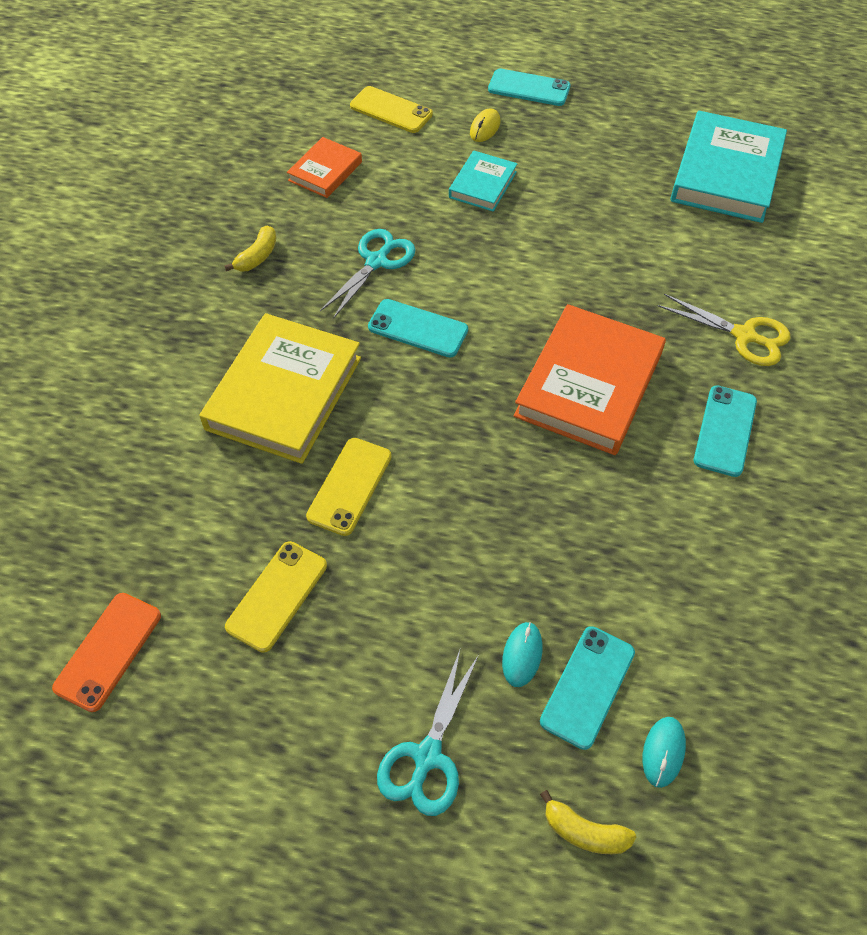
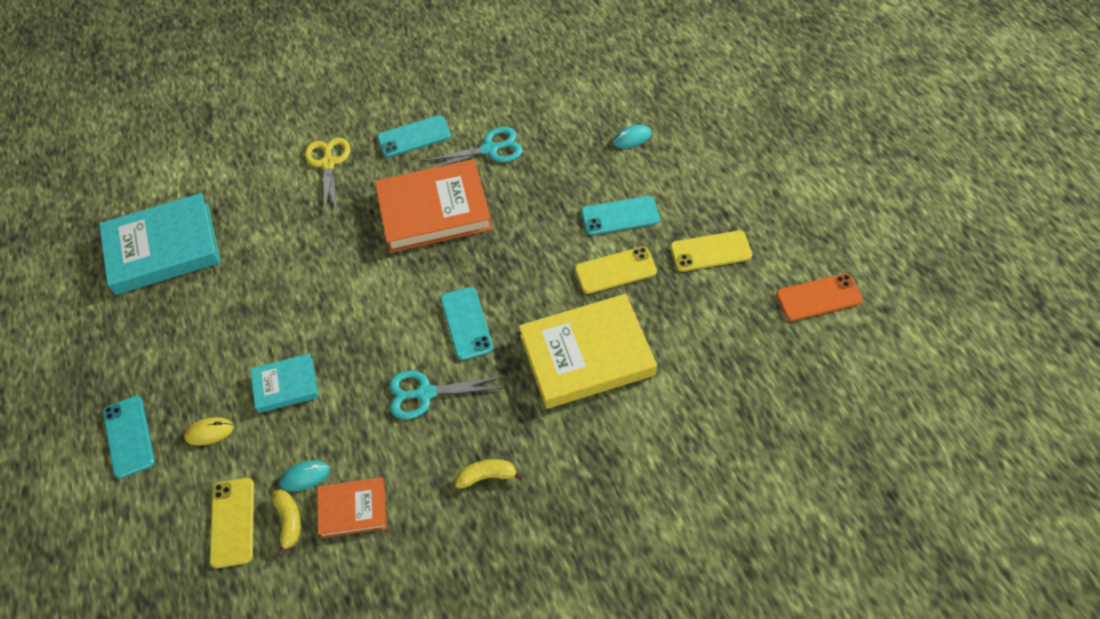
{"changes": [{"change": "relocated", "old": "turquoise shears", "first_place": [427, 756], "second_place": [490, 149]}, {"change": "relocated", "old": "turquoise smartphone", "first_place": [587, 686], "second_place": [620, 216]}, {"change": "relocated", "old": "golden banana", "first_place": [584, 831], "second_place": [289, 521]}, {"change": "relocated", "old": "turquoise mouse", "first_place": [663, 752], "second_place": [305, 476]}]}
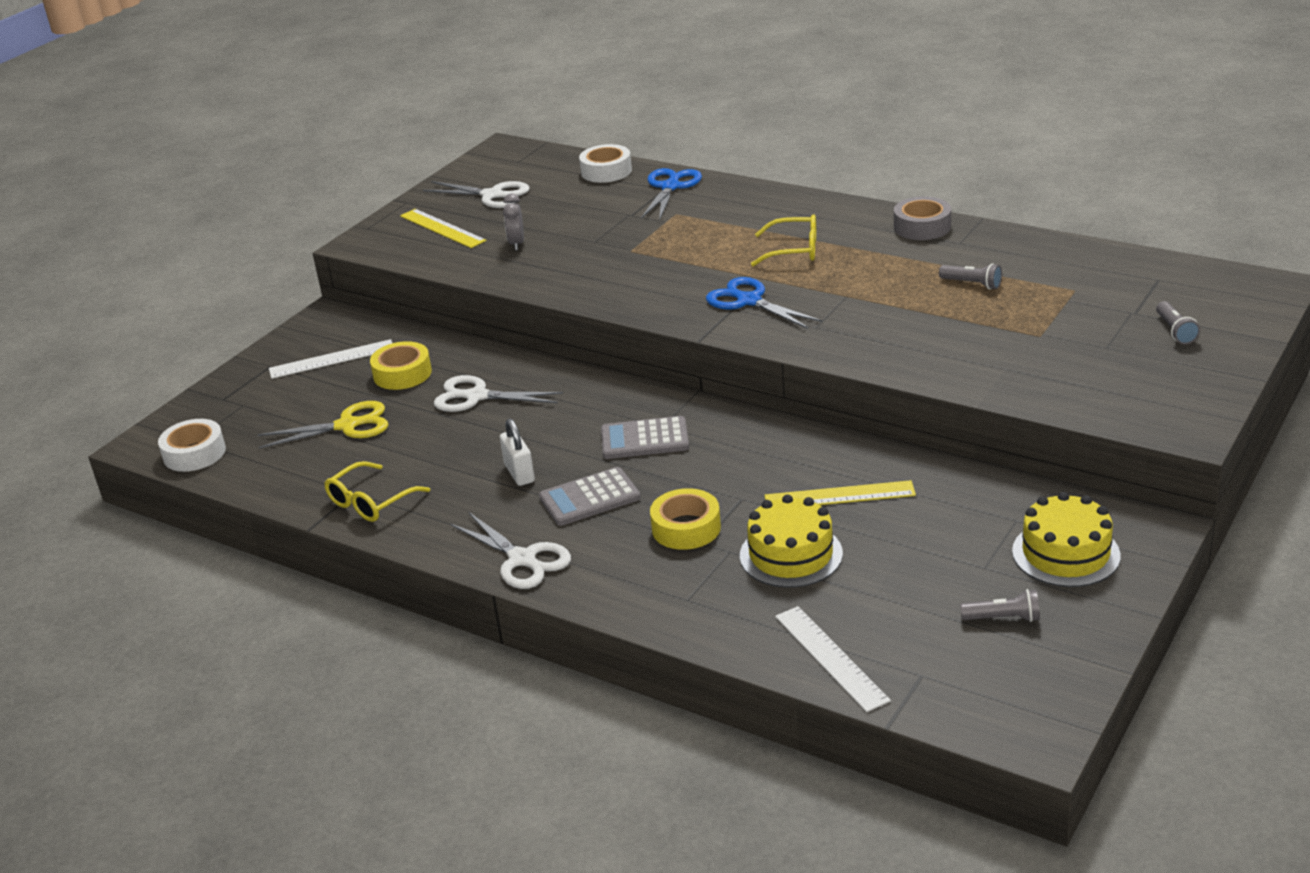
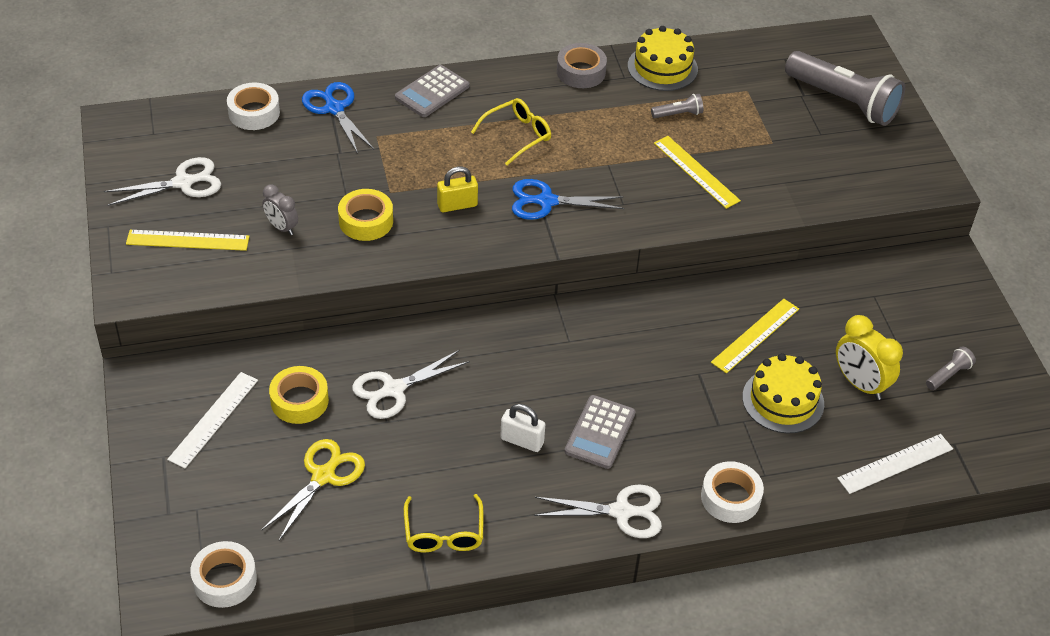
{"changes": [{"change": "appeared", "new": "golden small lock", "second_place": [457, 205]}, {"change": "appeared", "new": "golden straightedge", "second_place": [696, 172]}, {"change": "appeared", "new": "pure white roll of tape", "second_place": [730, 498]}, {"change": "appeared", "new": "golden clock", "second_place": [859, 384]}, {"change": "relocated", "old": "ash-grey pocket calculator", "first_place": [644, 439], "second_place": [432, 92]}, {"change": "relocated", "old": "golden roll of tape", "first_place": [686, 528], "second_place": [366, 221]}, {"change": "relocated", "old": "golden layer cake", "first_place": [1065, 553], "second_place": [662, 67]}, {"change": "spun", "old": "pure white straightedge", "first_place": [830, 657], "second_place": [895, 463], "degrees": -45}, {"change": "size", "old": "ash-grey torch", "first_place": [1175, 331], "second_place": [843, 101], "factor": 2.37}]}
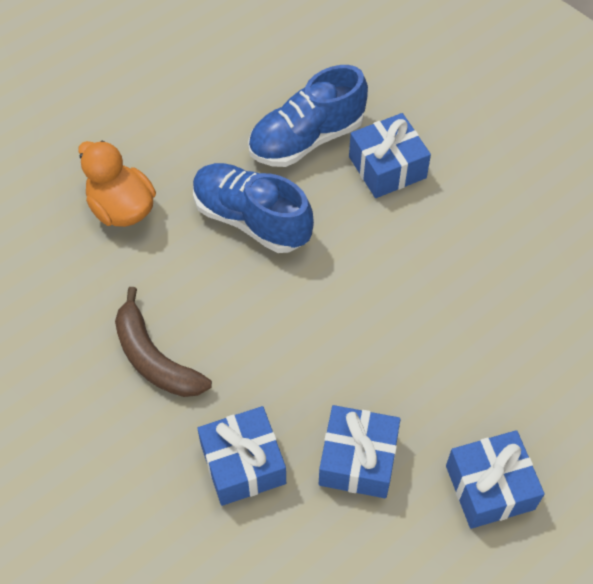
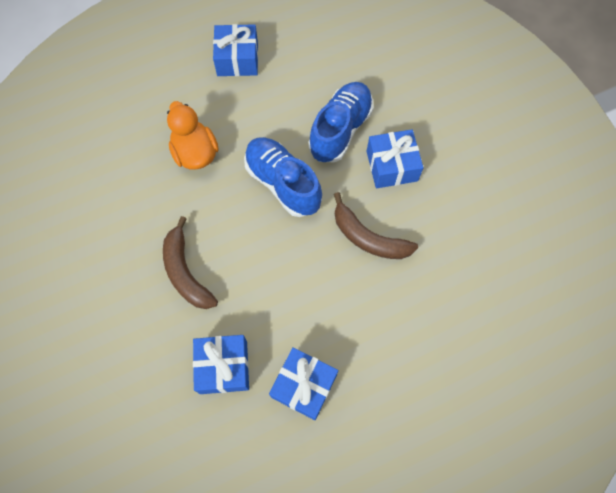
{"changes": [{"change": "appeared", "new": "dark brown banana", "second_place": [368, 237]}, {"change": "relocated", "old": "royal blue wrapped gift", "first_place": [489, 487], "second_place": [237, 59]}, {"change": "spun", "old": "royal blue lace-up shoe", "first_place": [306, 139], "second_place": [340, 130], "degrees": 135}]}
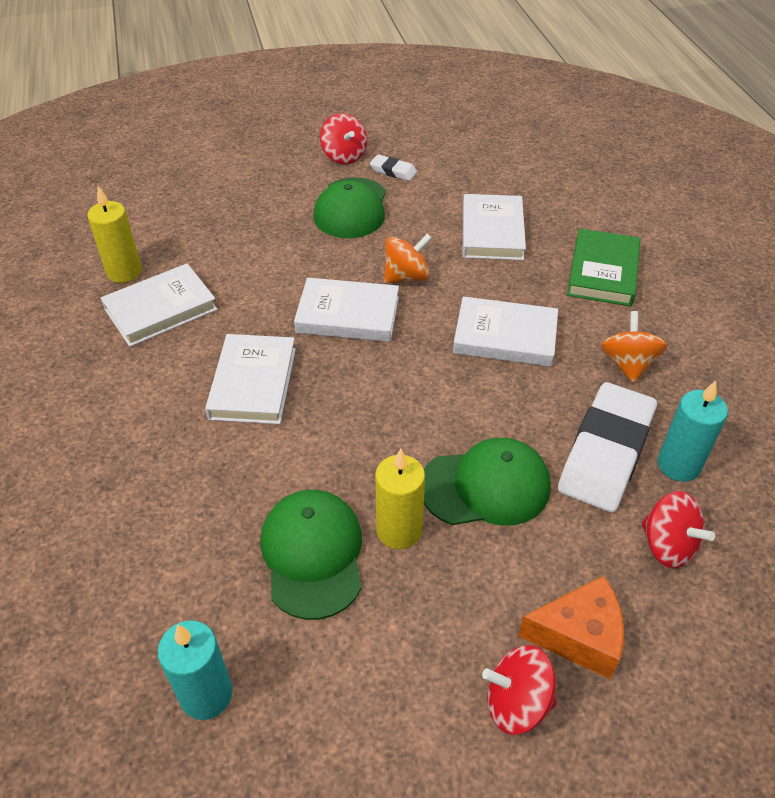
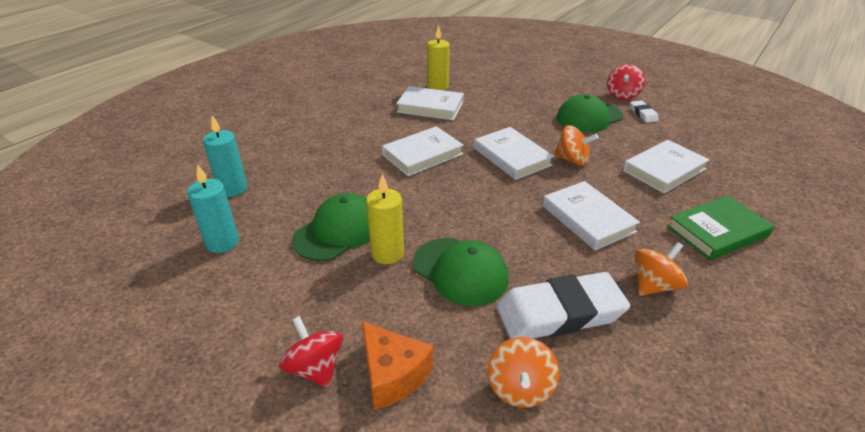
{"changes": [{"change": "relocated", "old": "turquoise pillar candle", "first_place": [678, 465], "second_place": [233, 189]}, {"change": "colour", "old": "scarlet spinning top", "new": "bright orange spinning top", "first_place": [668, 545], "second_place": [520, 388]}]}
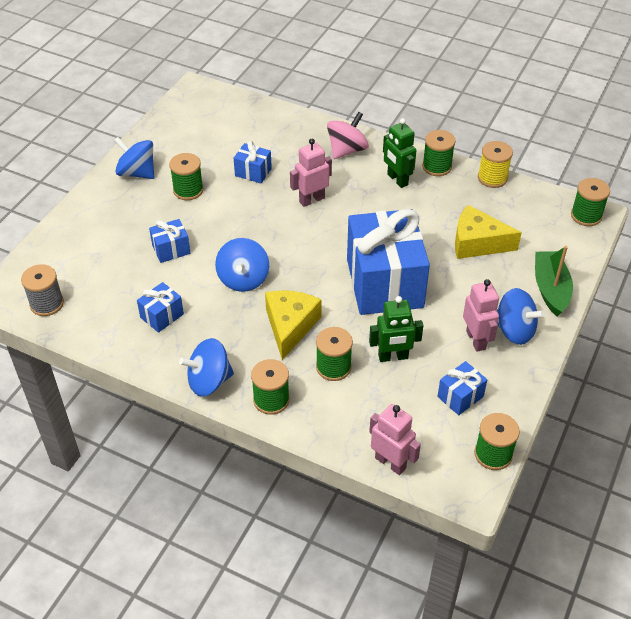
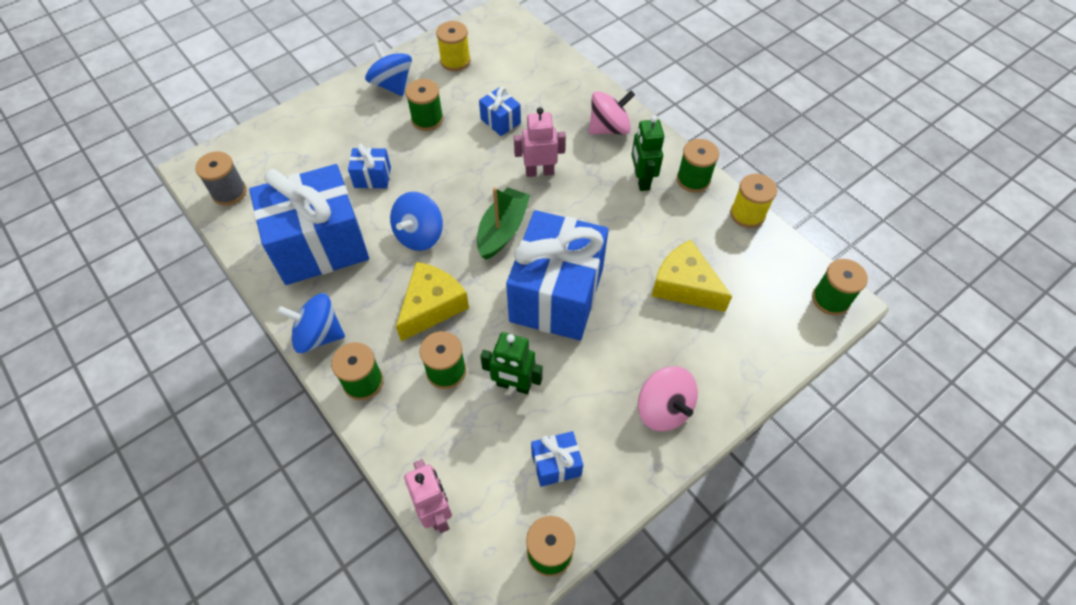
{"changes": [{"change": "missing", "old": "rose-pink robot", "first_place": [476, 340]}, {"change": "appeared", "new": "golden bobbin", "second_place": [455, 61]}, {"change": "relocated", "old": "green boat", "first_place": [550, 289], "second_place": [502, 230]}, {"change": "colour", "old": "royal blue spinning top", "new": "rose-pink spinning top", "first_place": [514, 330], "second_place": [663, 409]}, {"change": "size", "old": "royal blue wrapped gift", "first_place": [162, 316], "second_place": [320, 245], "factor": 2.35}]}
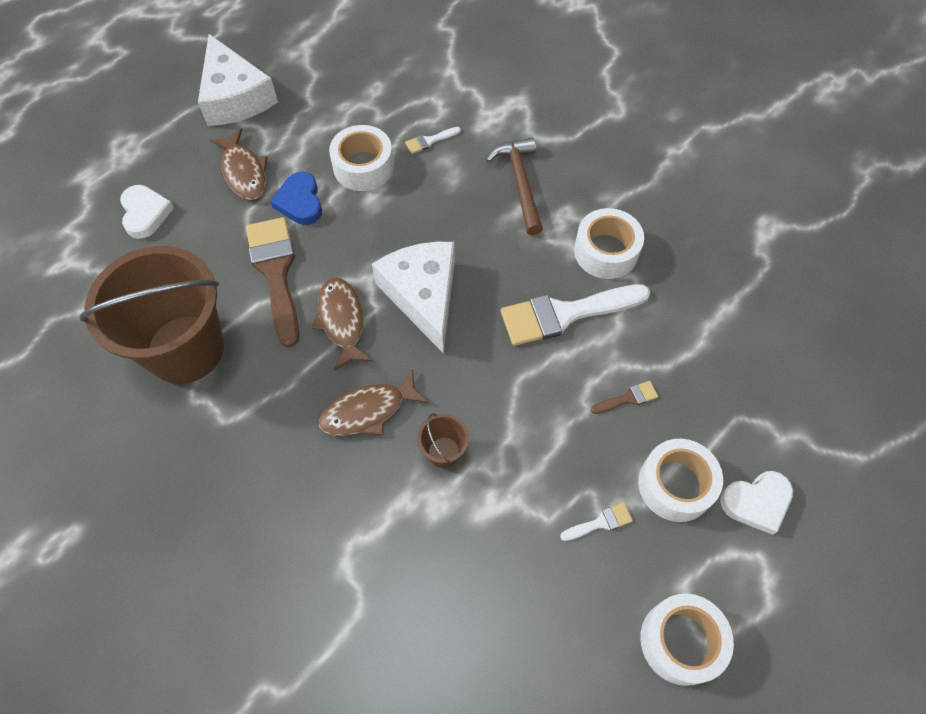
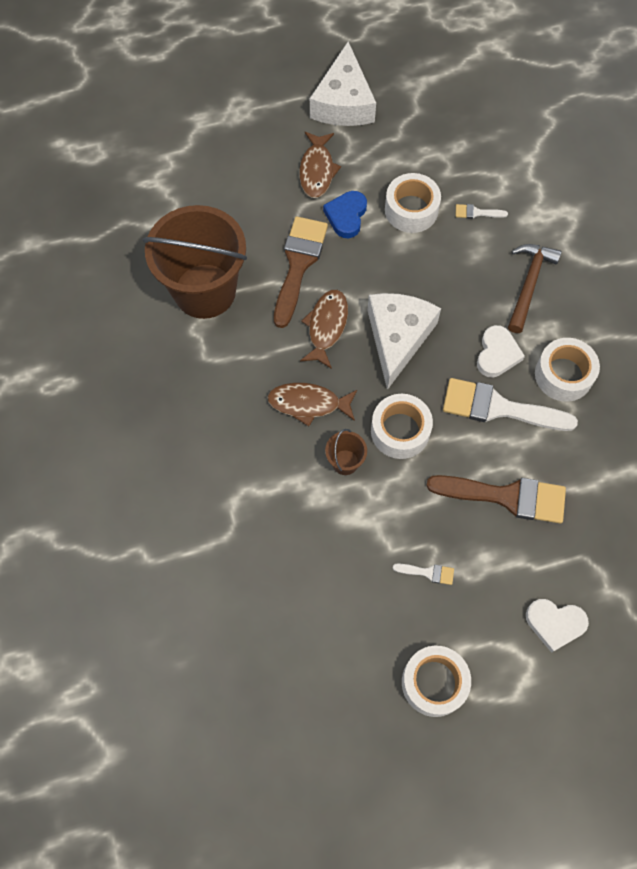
{"changes": [{"change": "relocated", "old": "pure white heart", "first_place": [145, 213], "second_place": [497, 354]}, {"change": "relocated", "old": "pure white roll of tape", "first_place": [675, 485], "second_place": [400, 431]}, {"change": "size", "old": "dark brown brush", "first_place": [628, 398], "second_place": [506, 497], "factor": 2.33}]}
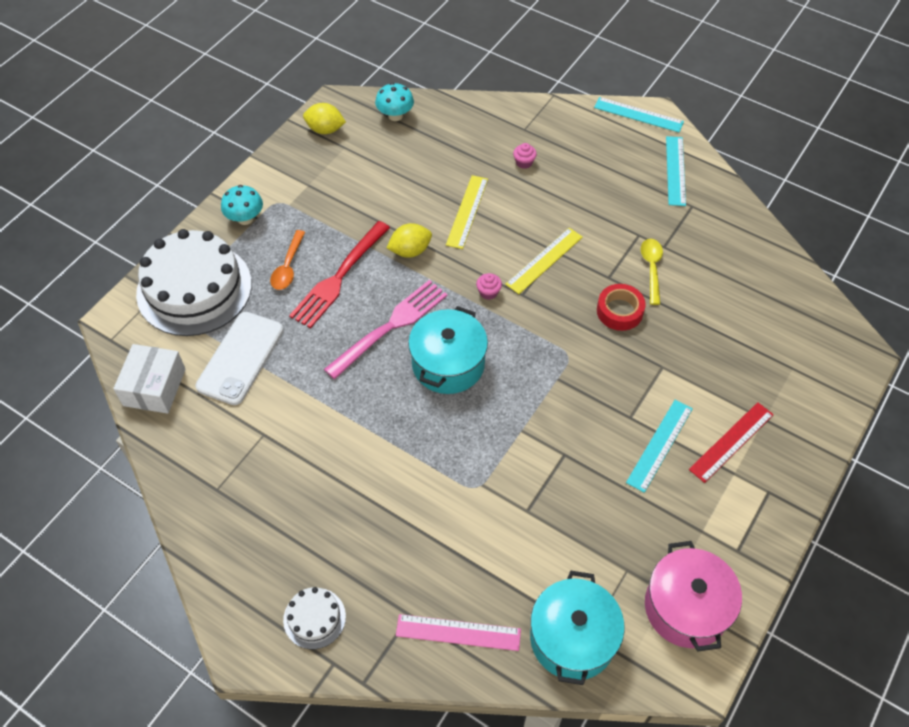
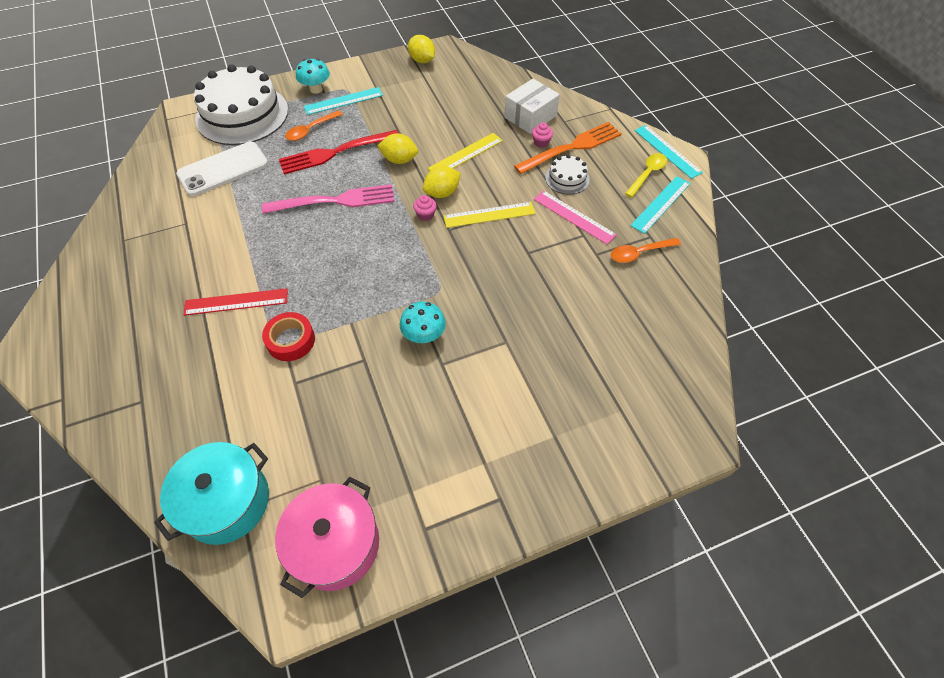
{"changes": [{"change": "missing", "old": "turquoise pot", "first_place": [448, 364]}, {"change": "appeared", "new": "golden citrus fruit", "second_place": [442, 193]}, {"change": "appeared", "new": "bright orange table fork", "second_place": [572, 148]}, {"change": "appeared", "new": "bright orange tablespoon", "second_place": [639, 253]}, {"change": "relocated", "old": "pure white package", "first_place": [154, 387], "second_place": [530, 117]}, {"change": "relocated", "old": "pure white layer cake", "first_place": [314, 618], "second_place": [567, 178]}, {"change": "relocated", "old": "turquoise toadstool", "first_place": [395, 115], "second_place": [424, 335]}, {"change": "relocated", "old": "rose-pink straightedge", "first_place": [458, 632], "second_place": [574, 217]}, {"change": "relocated", "old": "scarlet roll of tape", "first_place": [619, 311], "second_place": [291, 340]}, {"change": "relocated", "old": "turquoise straightedge", "first_place": [659, 445], "second_place": [343, 101]}, {"change": "relocated", "old": "golden tablespoon", "first_place": [651, 269], "second_place": [647, 174]}, {"change": "relocated", "old": "scarlet straightedge", "first_place": [731, 441], "second_place": [236, 302]}]}
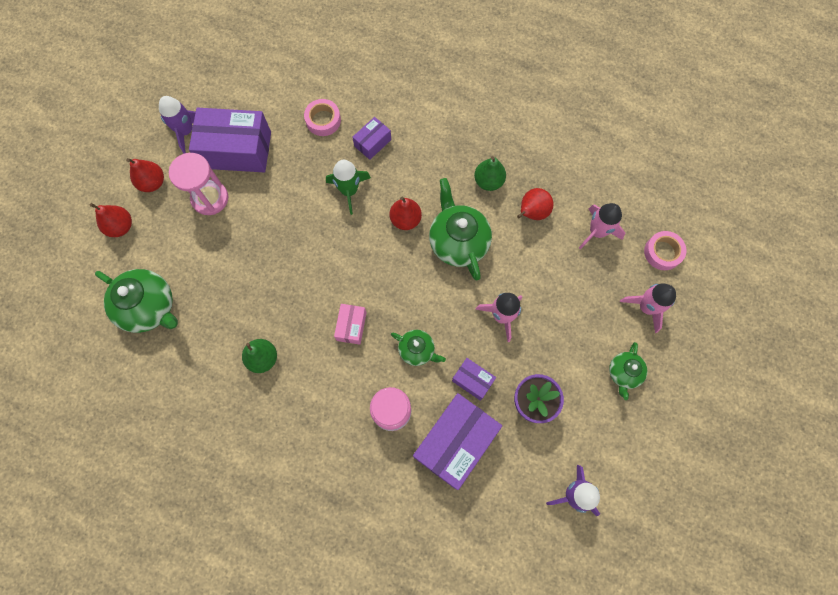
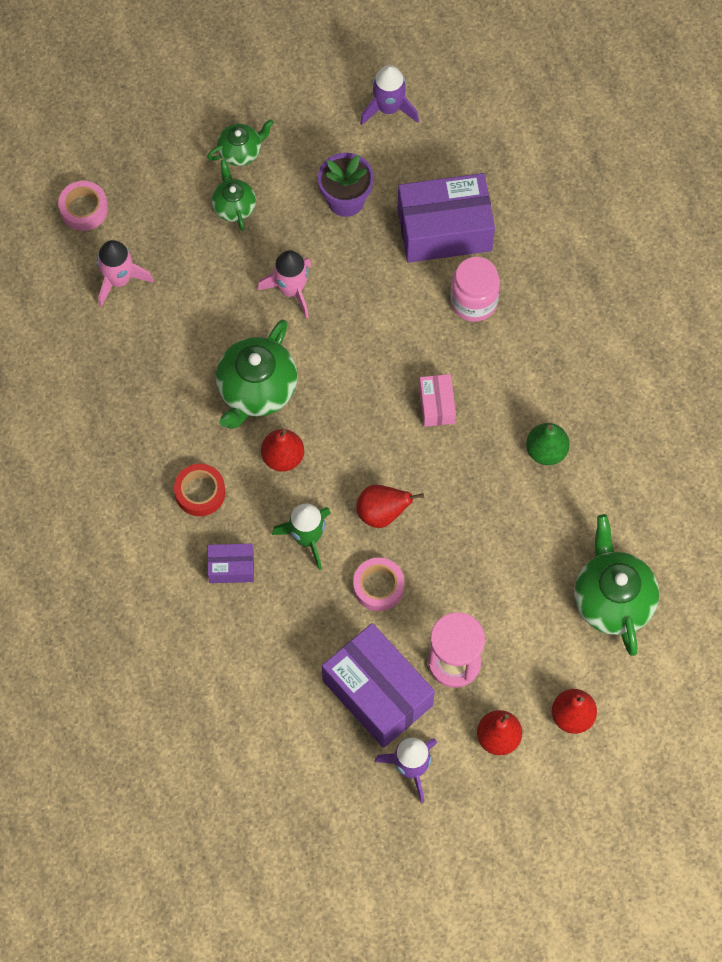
{"changes": [{"change": "missing", "old": "royal purple package", "first_place": [472, 380]}, {"change": "missing", "old": "green pear fruit", "first_place": [488, 181]}, {"change": "missing", "old": "rose-pink rocket", "first_place": [646, 307]}, {"change": "appeared", "new": "scarlet roll of tape", "second_place": [200, 492]}, {"change": "relocated", "old": "rose-pink roll of tape", "first_place": [323, 120], "second_place": [378, 586]}, {"change": "relocated", "old": "green tea pot", "first_place": [417, 350], "second_place": [234, 206]}, {"change": "relocated", "old": "scarlet pear fruit", "first_place": [532, 212], "second_place": [382, 513]}, {"change": "spun", "old": "rose-pink package", "first_place": [351, 326], "second_place": [436, 405], "degrees": -60}]}
